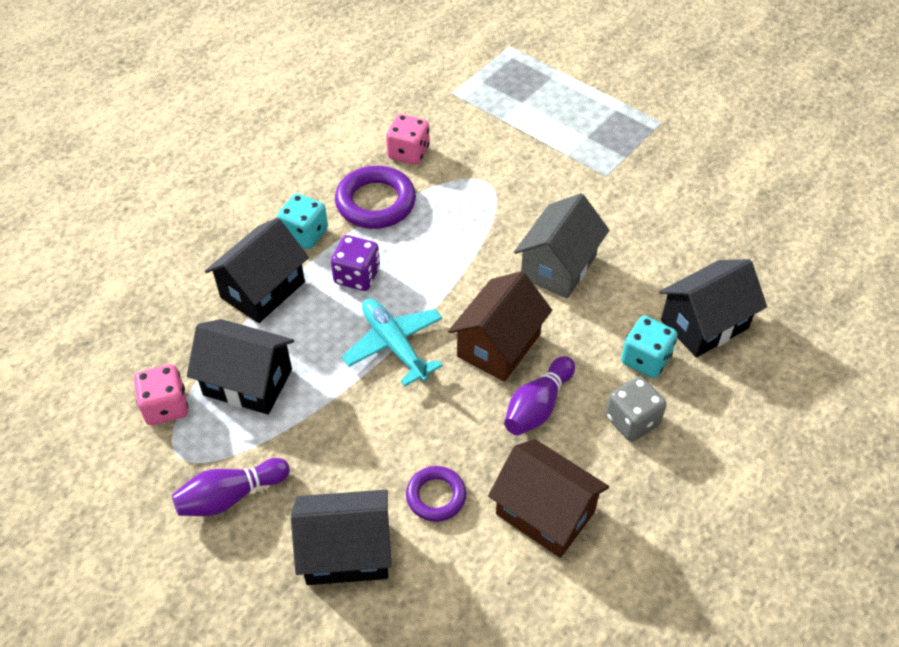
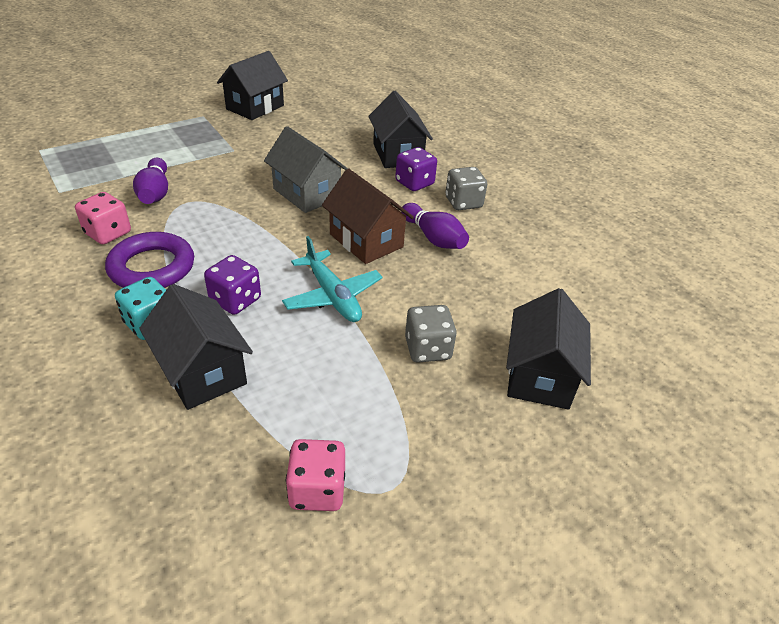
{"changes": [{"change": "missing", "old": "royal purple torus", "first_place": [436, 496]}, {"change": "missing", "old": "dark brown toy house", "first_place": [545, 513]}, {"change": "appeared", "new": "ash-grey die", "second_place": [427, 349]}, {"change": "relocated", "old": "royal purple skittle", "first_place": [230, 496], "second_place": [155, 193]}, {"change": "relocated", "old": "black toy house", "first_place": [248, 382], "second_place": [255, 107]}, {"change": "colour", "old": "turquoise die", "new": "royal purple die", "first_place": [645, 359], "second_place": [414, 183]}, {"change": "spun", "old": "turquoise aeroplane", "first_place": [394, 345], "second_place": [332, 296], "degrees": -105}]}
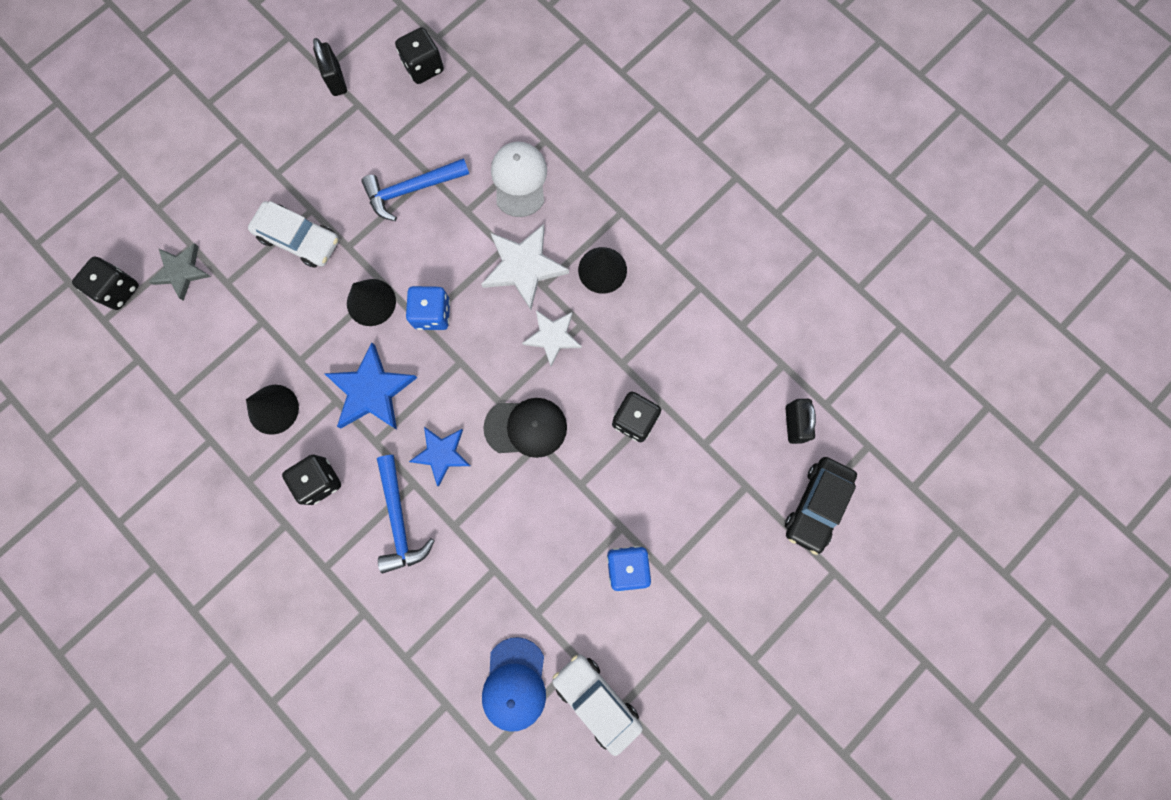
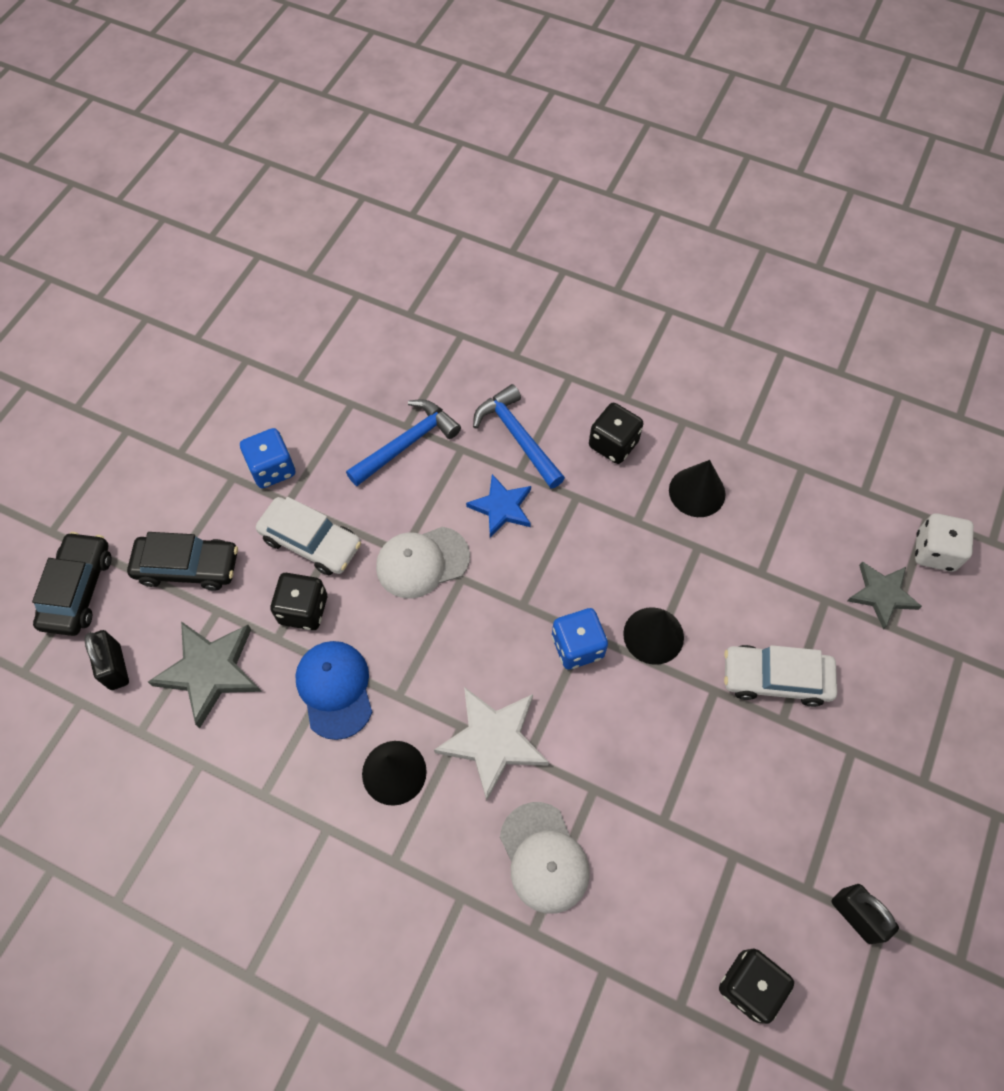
{"changes": [{"change": "missing", "old": "royal blue star", "first_place": [371, 391]}, {"change": "missing", "old": "pure white star", "first_place": [552, 337]}, {"change": "appeared", "new": "black car", "second_place": [187, 567]}, {"change": "appeared", "new": "ash-grey star", "second_place": [210, 671]}, {"change": "relocated", "old": "royal blue claw hammer", "first_place": [411, 190], "second_place": [407, 443]}, {"change": "relocated", "old": "royal blue baseball cap", "first_place": [514, 684], "second_place": [335, 689]}, {"change": "relocated", "old": "pure white car", "first_place": [597, 700], "second_place": [311, 542]}, {"change": "colour", "old": "black die", "new": "pure white die", "first_place": [118, 290], "second_place": [934, 552]}, {"change": "colour", "old": "black baseball cap", "new": "pure white baseball cap", "first_place": [526, 427], "second_place": [422, 562]}]}
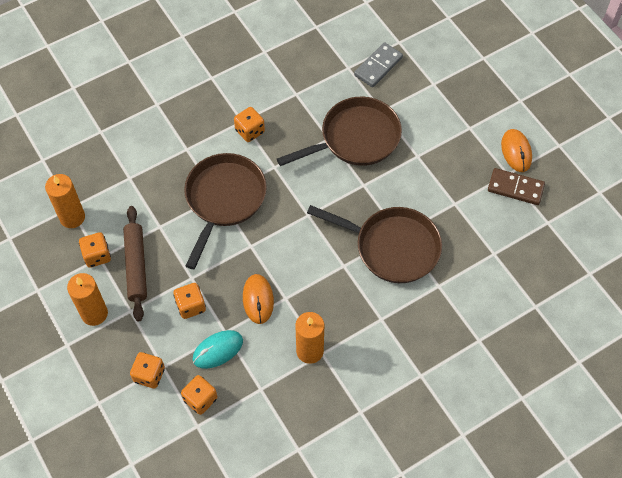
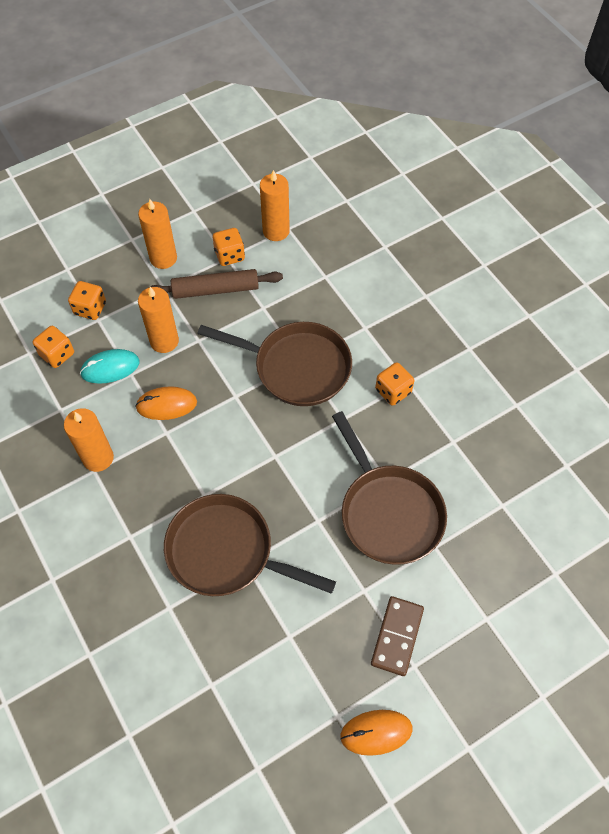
{"changes": [{"change": "missing", "old": "ash-grey domino piece", "first_place": [378, 66]}, {"change": "relocated", "old": "dark brown domino piece", "first_place": [515, 188], "second_place": [397, 636]}, {"change": "exchanged", "old": "bright orange die", "new": "bright orange pillar candle", "first_place": [191, 306], "second_place": [164, 341]}, {"change": "spun", "old": "turquoise mouse", "first_place": [218, 350], "second_place": [110, 368], "degrees": -75}, {"change": "spun", "old": "dark brown frying pan", "first_place": [392, 247], "second_place": [227, 552], "degrees": 90}]}
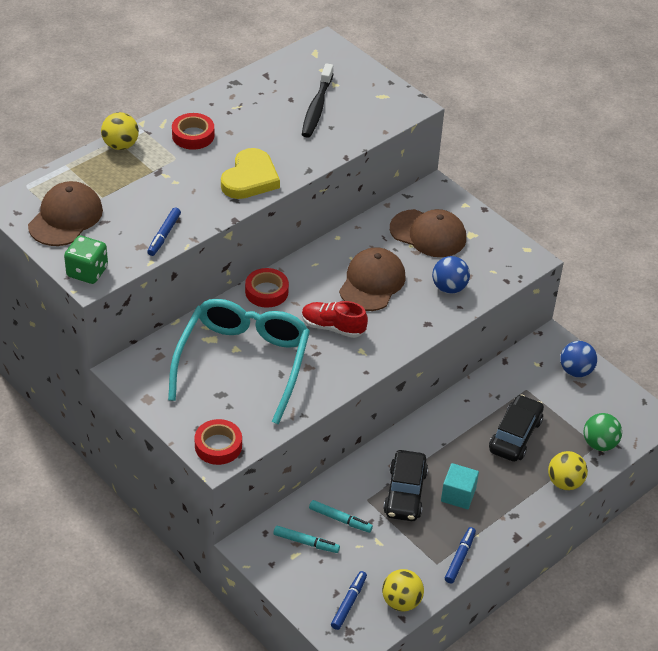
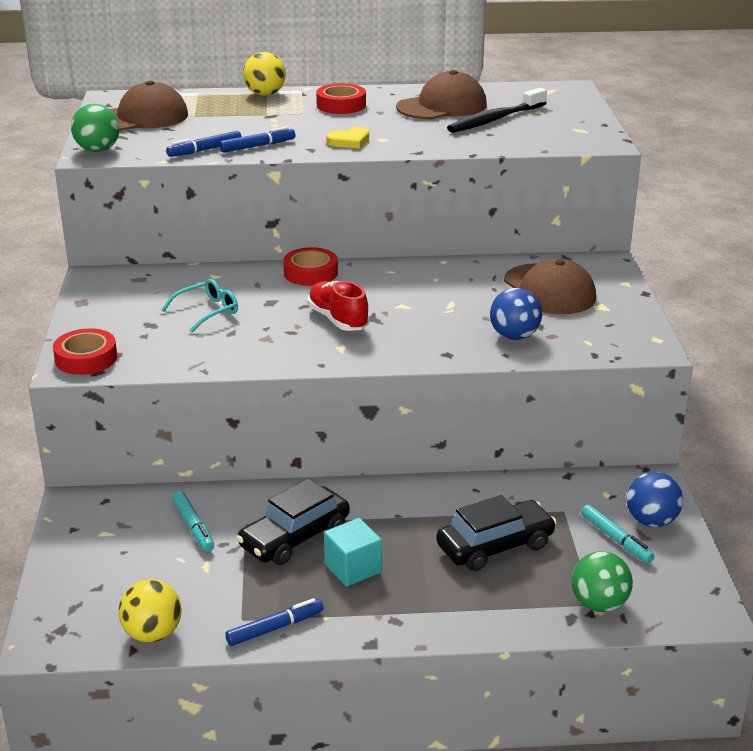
{"changes": [{"change": "missing", "old": "golden ball", "first_place": [565, 482]}, {"change": "relocated", "old": "turquoise marker pen", "first_place": [306, 542], "second_place": [616, 539]}, {"change": "relocated", "old": "royal blue marker pen", "first_place": [349, 603], "second_place": [258, 146]}, {"change": "relocated", "old": "dark brown baseball cap", "first_place": [372, 282], "second_place": [442, 106]}, {"change": "exchanged", "old": "green die", "new": "green ball", "first_place": [87, 272], "second_place": [98, 150]}, {"change": "size", "old": "turquoise spectacles", "first_place": [243, 363], "second_place": [207, 312], "factor": 0.4}, {"change": "size", "old": "golden heart", "first_place": [250, 178], "second_place": [349, 141], "factor": 0.55}]}
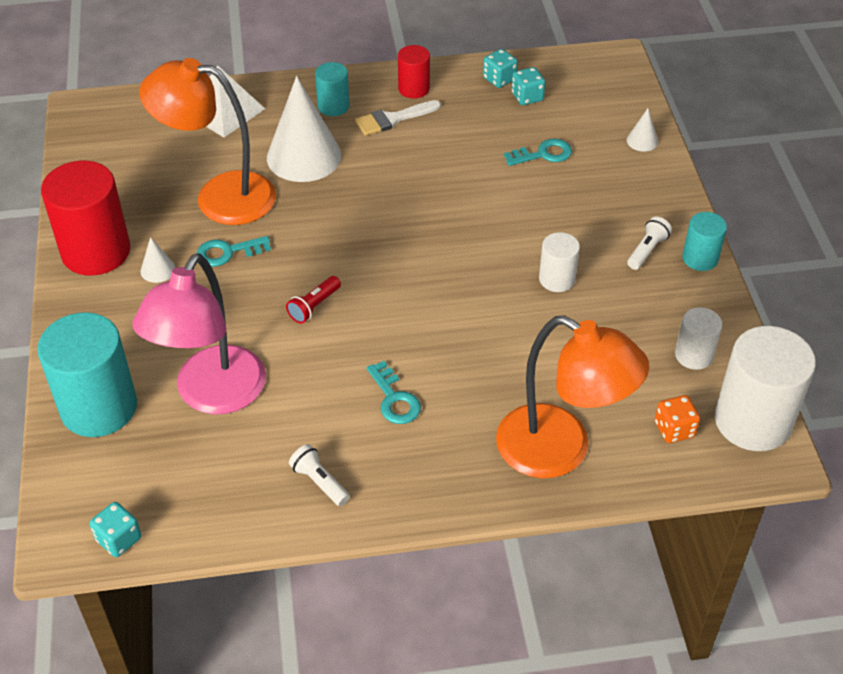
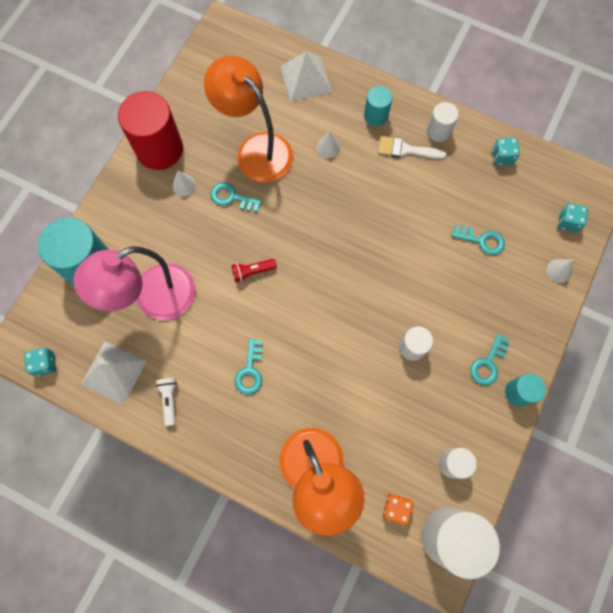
{"changes": [{"change": "appeared", "new": "pure white pyramid", "second_place": [113, 372]}, {"change": "relocated", "old": "turquoise die", "first_place": [527, 97], "second_place": [568, 222]}, {"change": "exchanged", "old": "pure white torch", "new": "turquoise door key", "first_place": [647, 250], "second_place": [488, 363]}, {"change": "colour", "old": "scarlet cylinder shape", "new": "pure white cylinder shape", "first_place": [414, 88], "second_place": [438, 131]}, {"change": "size", "old": "pure white solid cone", "first_place": [304, 156], "second_place": [328, 147], "factor": 0.43}]}
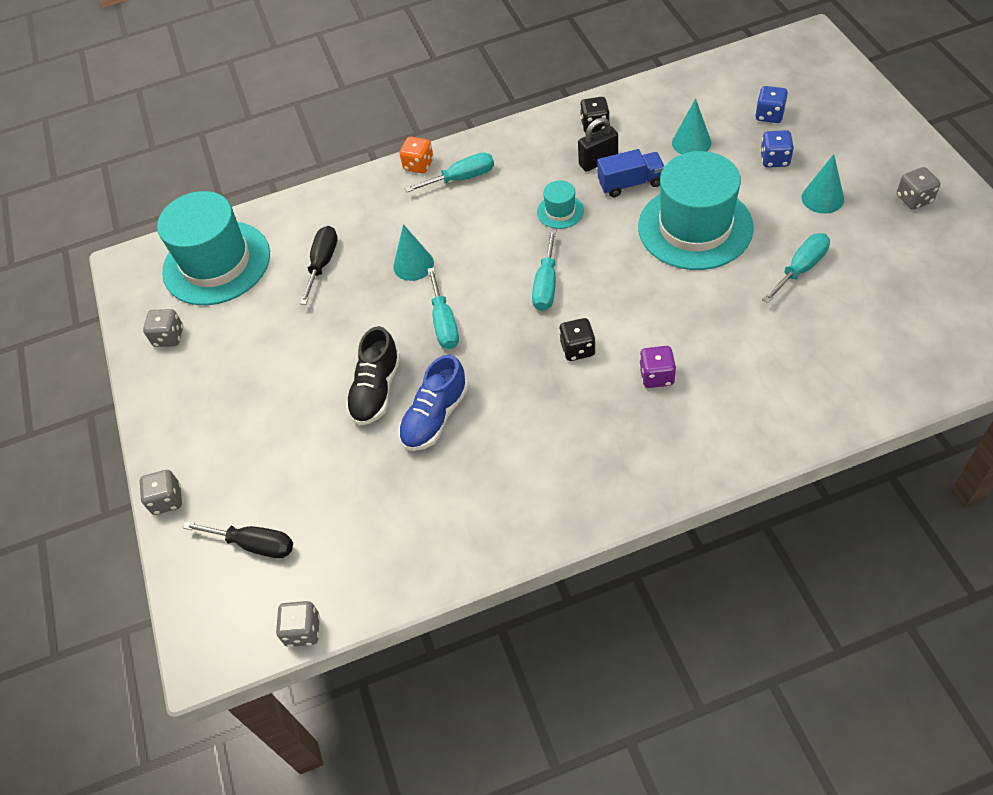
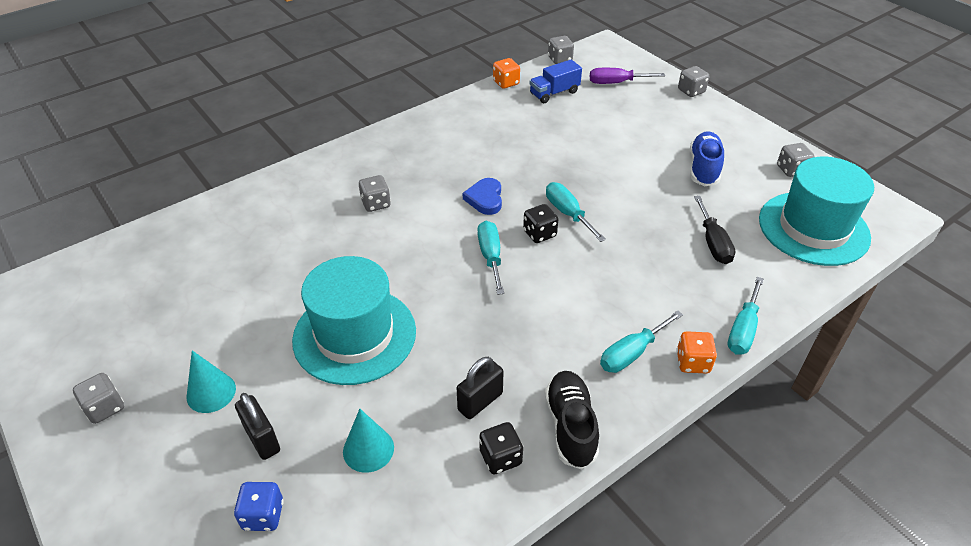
{"changes": [{"change": "missing", "old": "turquoise solid cone", "first_place": [413, 265]}, {"change": "missing", "old": "turquoise tall hat", "first_place": [560, 211]}, {"change": "appeared", "new": "royal blue heart", "second_place": [485, 199]}, {"change": "appeared", "new": "bright orange die", "second_place": [506, 83]}, {"change": "relocated", "old": "black lace-up shoe", "first_place": [376, 390], "second_place": [570, 426]}, {"change": "relocated", "old": "royal blue lace-up shoe", "first_place": [435, 417], "second_place": [703, 168]}, {"change": "relocated", "old": "black die", "first_place": [577, 349], "second_place": [539, 234]}, {"change": "relocated", "old": "royal blue toy truck", "first_place": [630, 183], "second_place": [554, 93]}, {"change": "relocated", "old": "turquoise hand screwdriver", "first_place": [801, 268], "second_place": [743, 330]}, {"change": "exchanged", "old": "royal blue die", "new": "black small lock", "first_place": [774, 159], "second_place": [262, 439]}, {"change": "colour", "old": "black hand screwdriver", "new": "royal purple hand screwdriver", "first_place": [254, 544], "second_place": [616, 83]}, {"change": "colour", "old": "royal purple die", "new": "ash-grey die", "first_place": [656, 376], "second_place": [376, 204]}]}
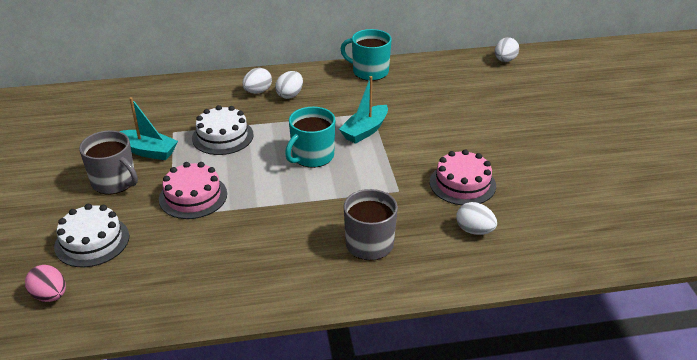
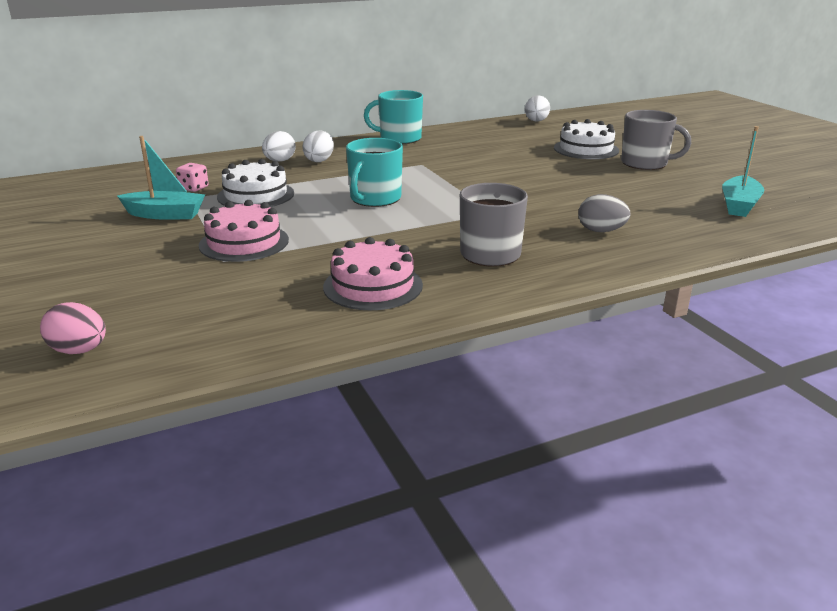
{"changes": [{"change": "appeared", "new": "rose-pink die", "second_place": [194, 188]}, {"change": "relocated", "old": "pure white layer cake", "first_place": [92, 241], "second_place": [586, 149]}, {"change": "relocated", "old": "ash-grey mug", "first_place": [114, 182], "second_place": [645, 163]}, {"change": "relocated", "old": "turquoise boat", "first_place": [365, 131], "second_place": [739, 205]}, {"change": "relocated", "old": "rose-pink layer cake", "first_place": [462, 184], "second_place": [373, 286]}, {"change": "colour", "old": "pure white egg", "new": "ash-grey egg", "first_place": [474, 230], "second_place": [601, 231]}]}
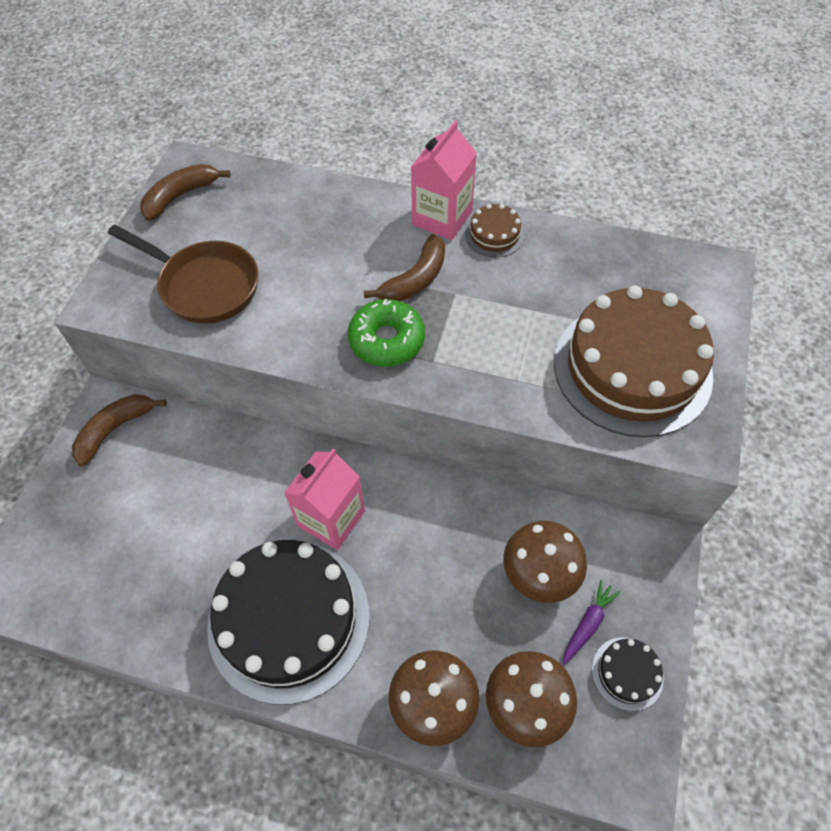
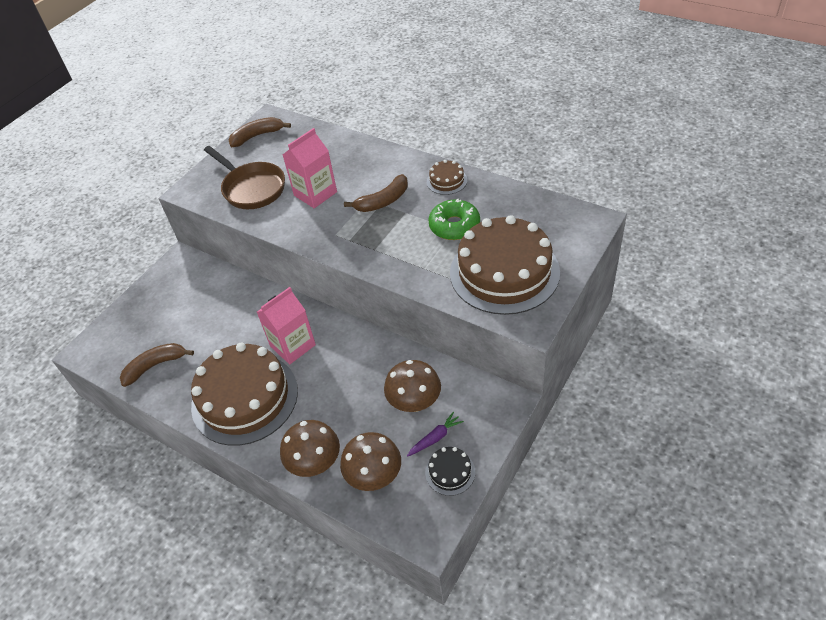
{"changes": [{"change": "relocated", "old": "dark brown banana", "first_place": [115, 429], "second_place": [155, 366]}, {"change": "relocated", "old": "green doughnut", "first_place": [386, 340], "second_place": [454, 226]}, {"change": "relocated", "old": "rose-pink juice carton", "first_place": [442, 218], "second_place": [315, 194]}, {"change": "colour", "old": "black layer cake", "new": "dark brown layer cake", "first_place": [289, 619], "second_place": [244, 398]}]}
